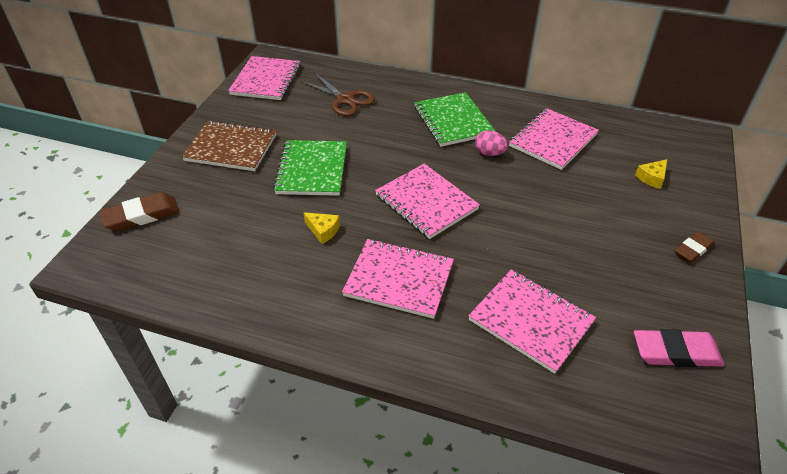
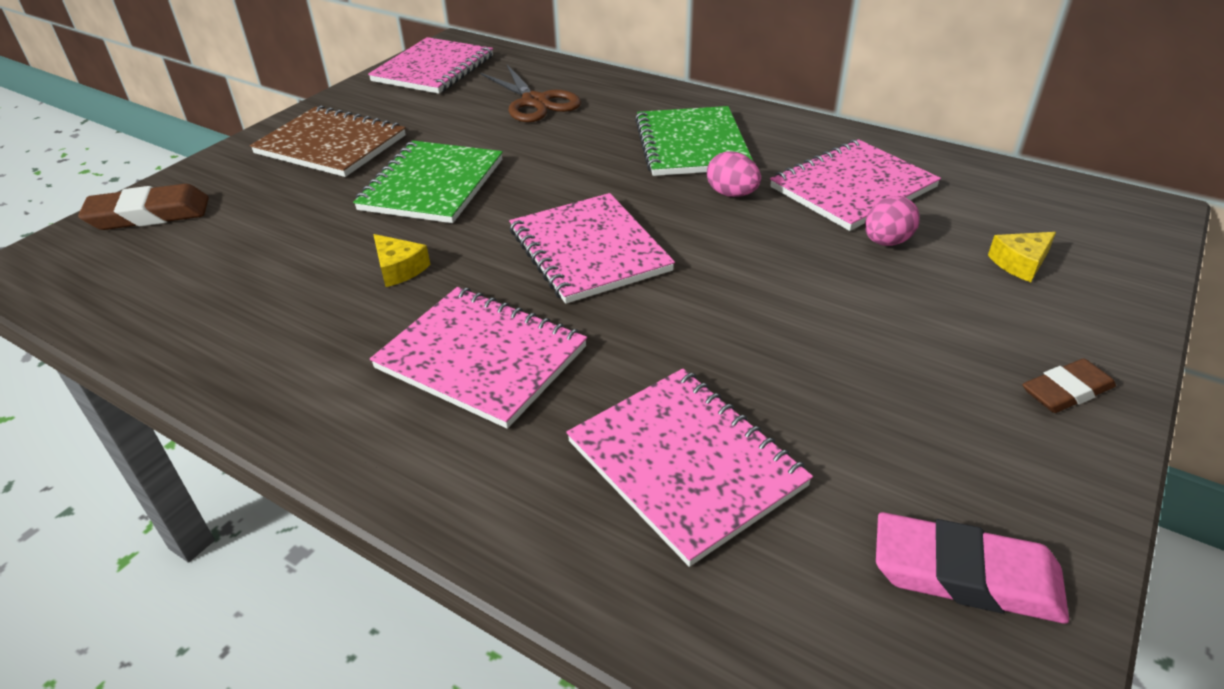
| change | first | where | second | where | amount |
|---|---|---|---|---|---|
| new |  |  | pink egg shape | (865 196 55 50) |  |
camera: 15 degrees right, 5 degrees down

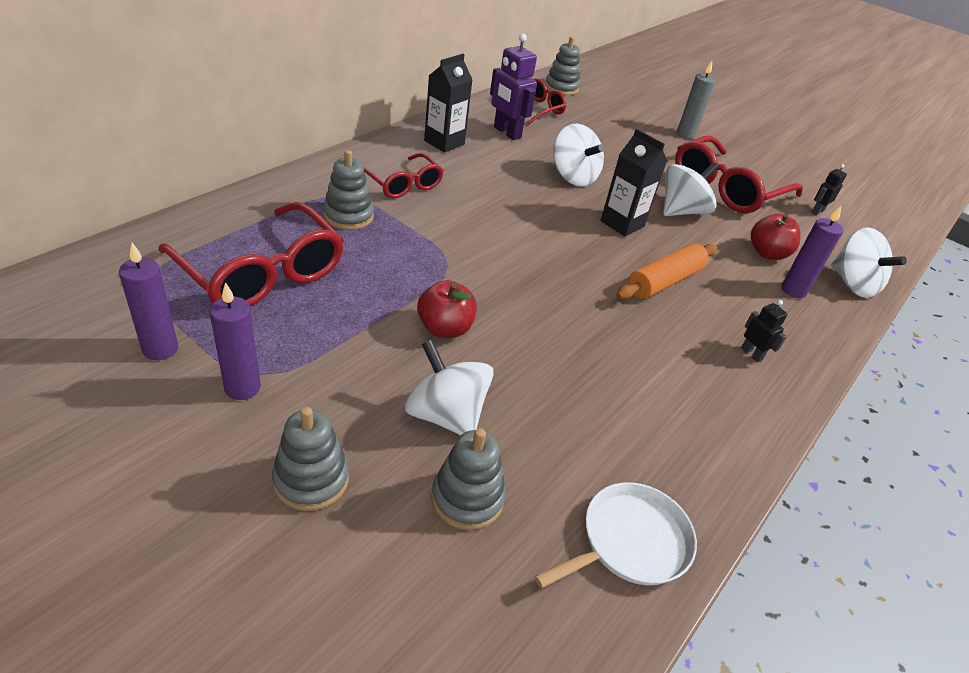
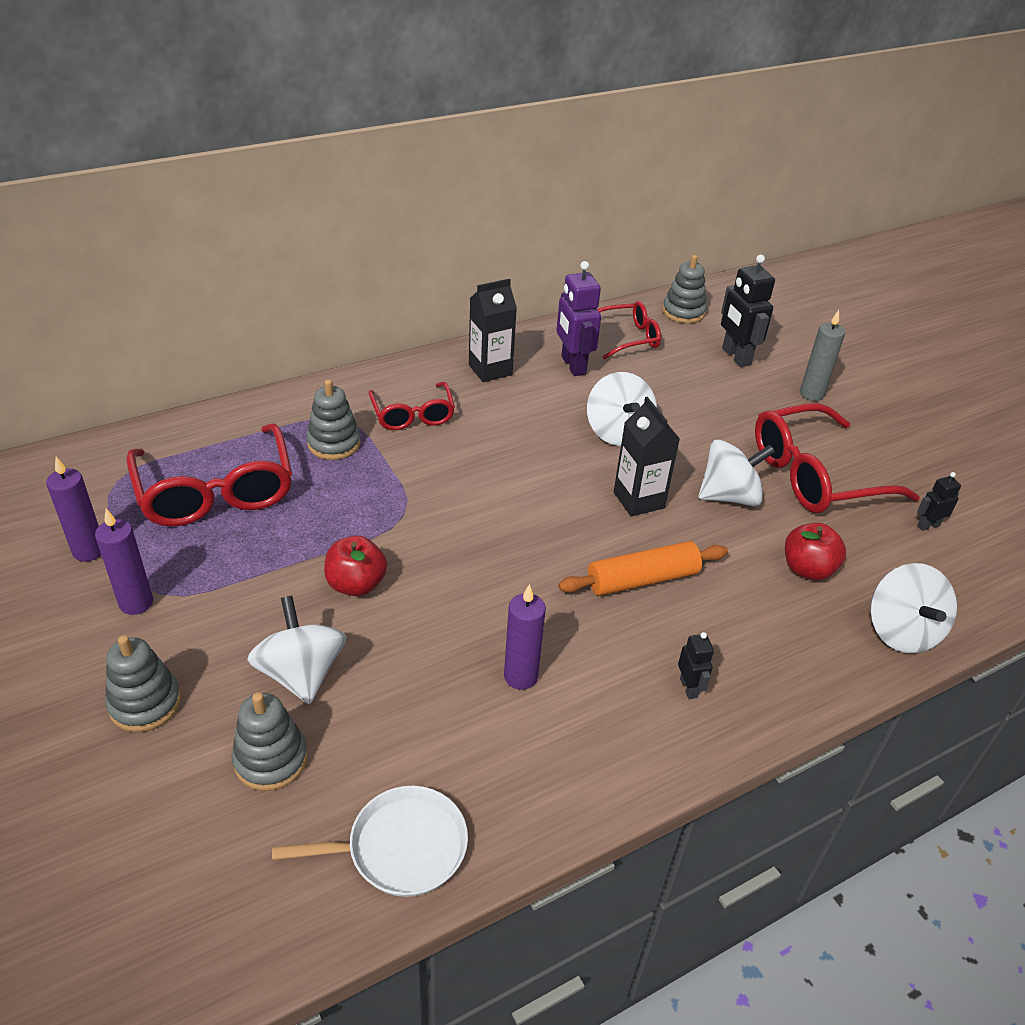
| change | first | where | second | where | amount |
|---|---|---|---|---|---|
| shifted | violet candle | (782 205 62 93) |  | (504 584 42 106) |  |
| new |  |  | ebony robot | (721 255 54 112) |  |
camera: 25 degrees right, 0 degrees up

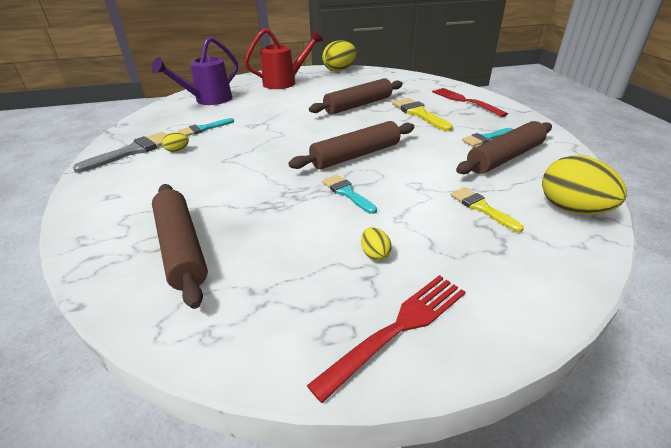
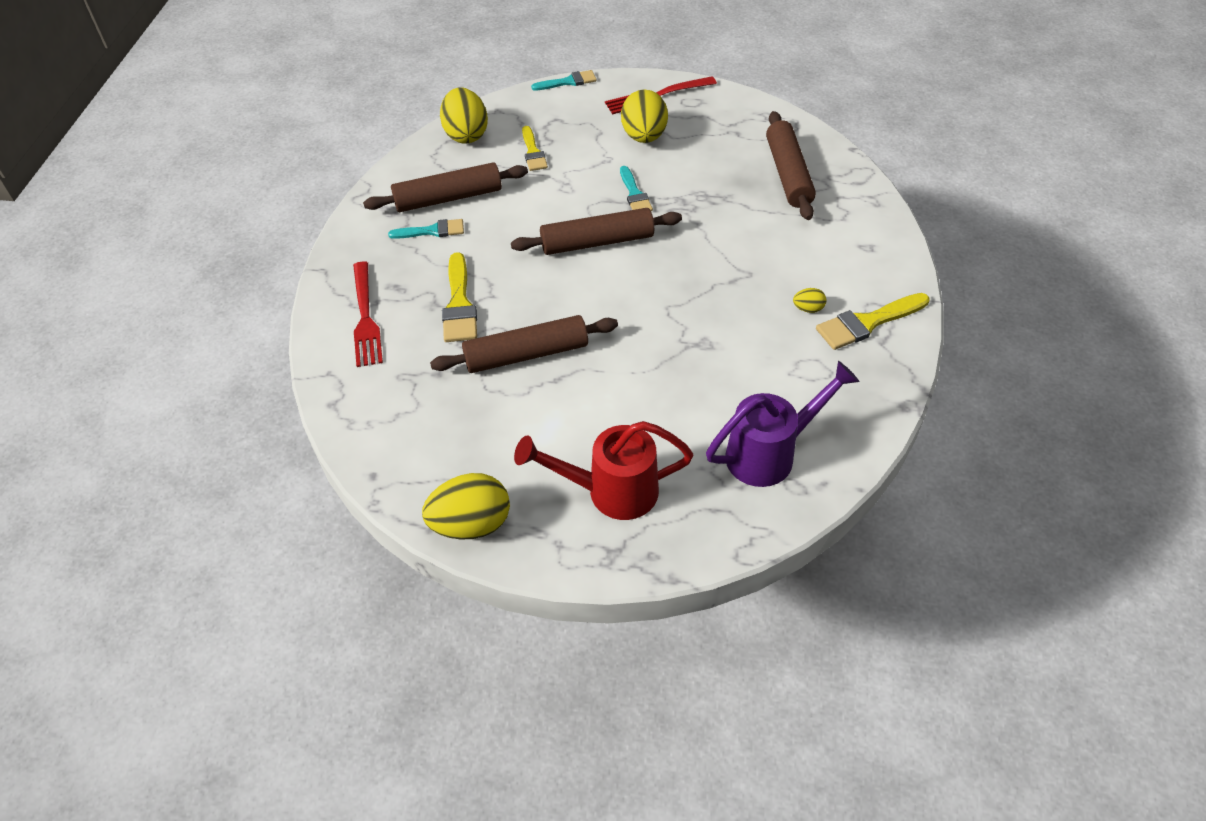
| change | first | where | second | where | amount |
|---|---|---|---|---|---|
| shifted | turquoise paint brush | (178 118 56 18) |  | (531 70 66 21) |  |
| repainted | ash-grey paint brush | (73 132 94 41) | golden paint brush | (816 293 113 57) |  |
| scaled | golden egg shape | (361 227 31 33) |  | (621 90 47 53) | x2.21 |
camera: 160 degrees left, 15 degrees up

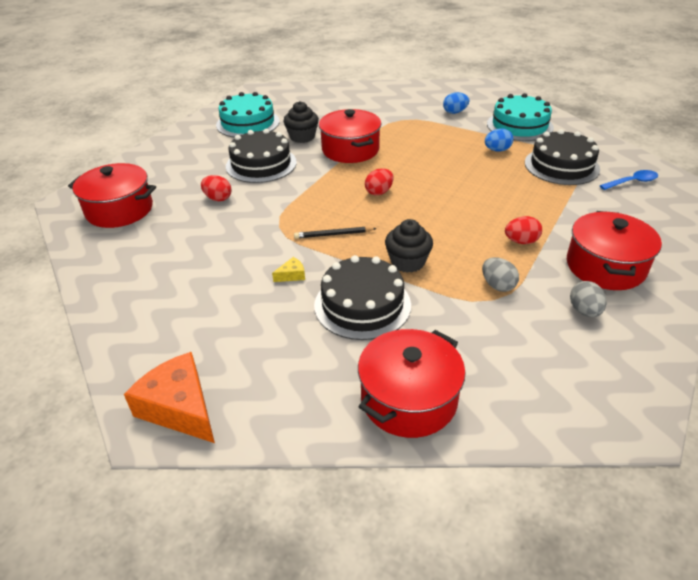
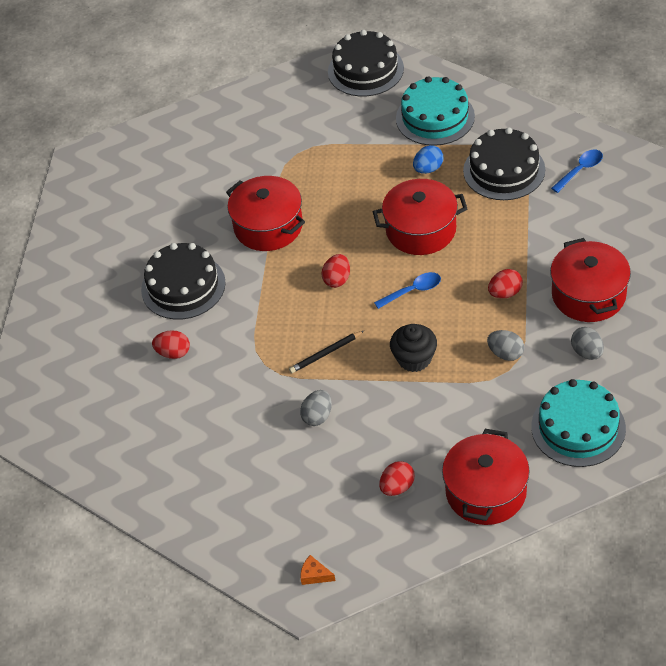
| change | first | where | second | where | amount |
|---|---|---|---|---|---|
| shifted | turquoise gateau | (216 92 64 46) |  | (531 379 95 88) |  |
| gone | cobalt egg shape | (443 92 26 22) |  |  |  |
| gone | ebony fairy cake | (283 101 36 42) |  |  |  |
| shifted | crimson cooking pot | (68 163 88 65) |  | (373 179 94 76) |  |
| shifted | ebony gateau | (314 255 97 85) |  | (328 30 76 66) |  |
| swapped | golden cheese wedge | (272 257 33 25) | ash-grey egg shape | (300 390 32 36) |  |
| scaled | orange-coloured cheese wedge | (124 352 91 91) |  | (300 555 36 30) | x0.43 |
| new |  |  | cobalt teaspoon | (374 272 67 37) |  |
| new |  |  | crimson egg shape | (379 461 36 35) |  |
camera: 20 degrees left, 10 degrees up

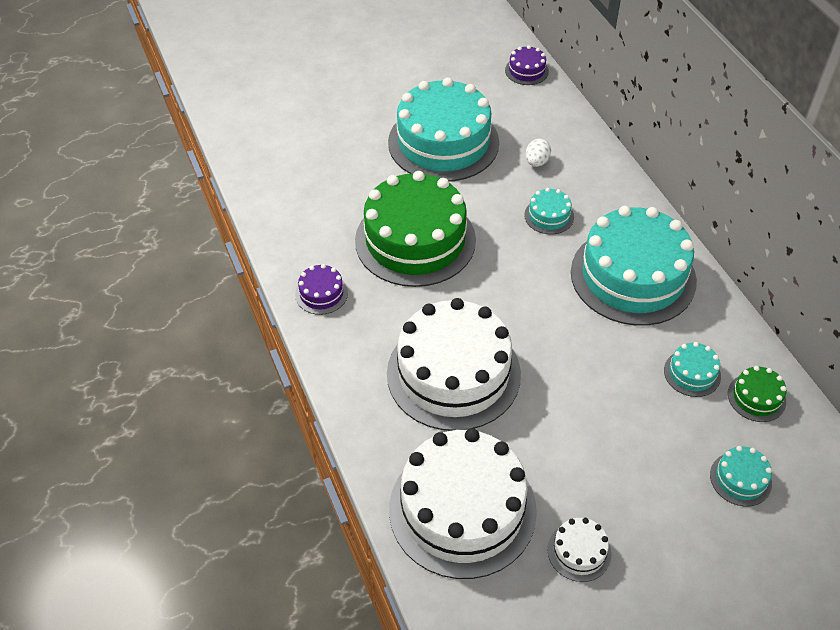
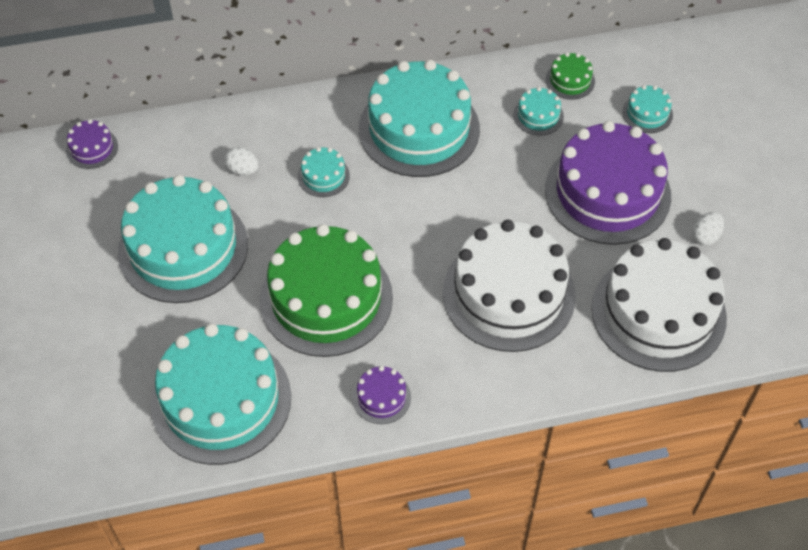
| change | first | where | second | where | amount |
|---|---|---|---|---|---|
| swapped | pure white gateau | (548 518 63 64) | pure white egg shape | (692 212 32 33) |  |
| new |  |  | violet gateau | (545 121 126 124) |  |
| new |  |  | turquoise gateau | (150 324 141 141) |  |
camera: 80 degrees left, 5 degrees up

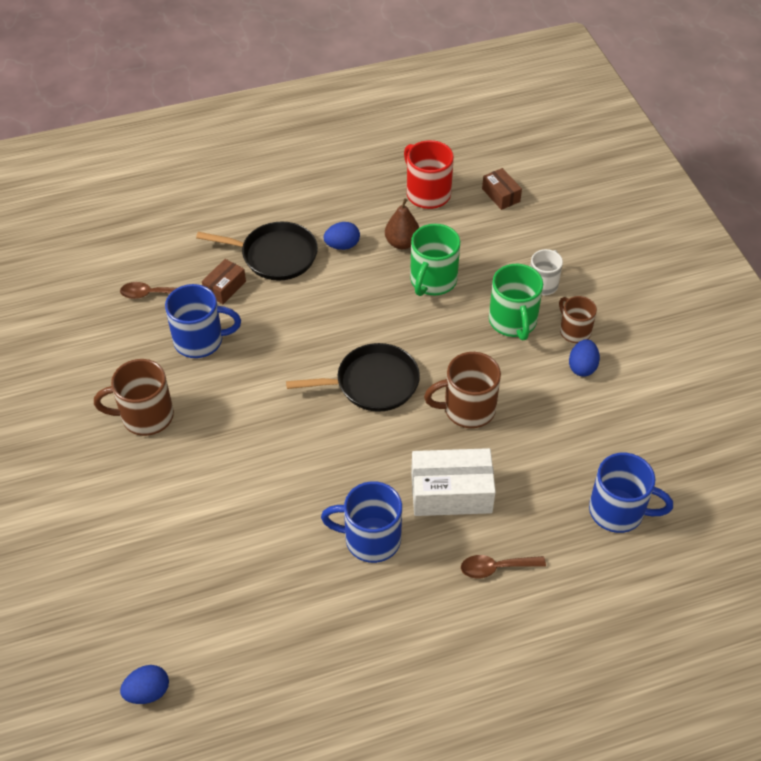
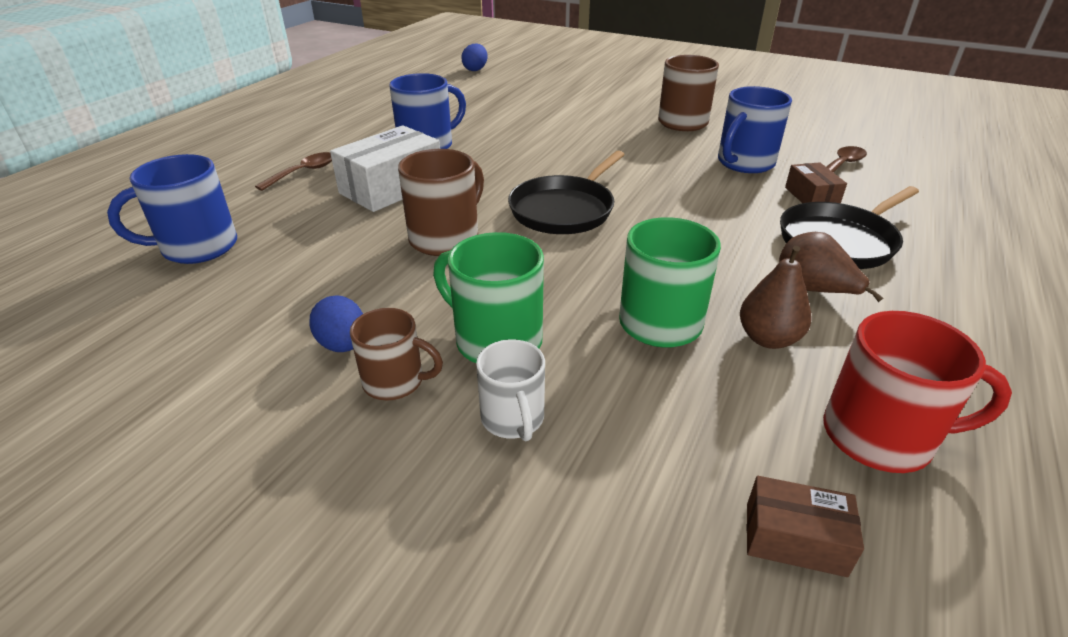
| change | first | where | second | where | amount |
|---|---|---|---|---|---|
| swapped | cobalt egg shape | (324 222 36 28) | dark brown toy pear | (779 232 104 70) |  |
camera: 135 degrees right, 15 degrees down

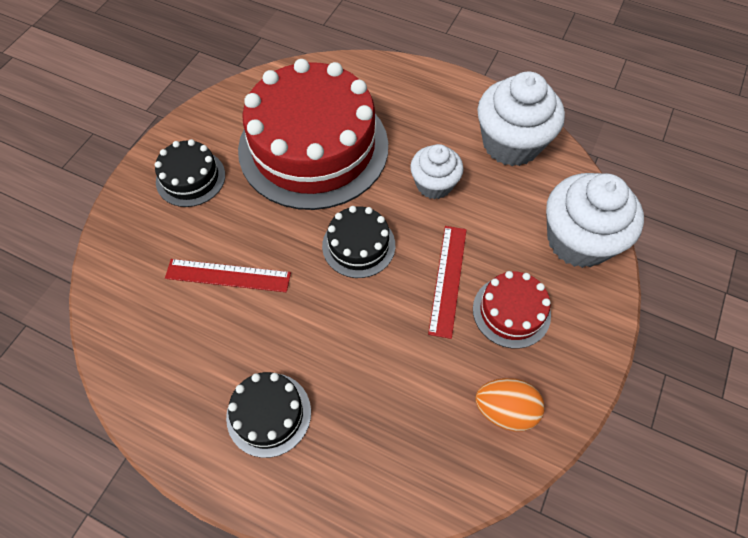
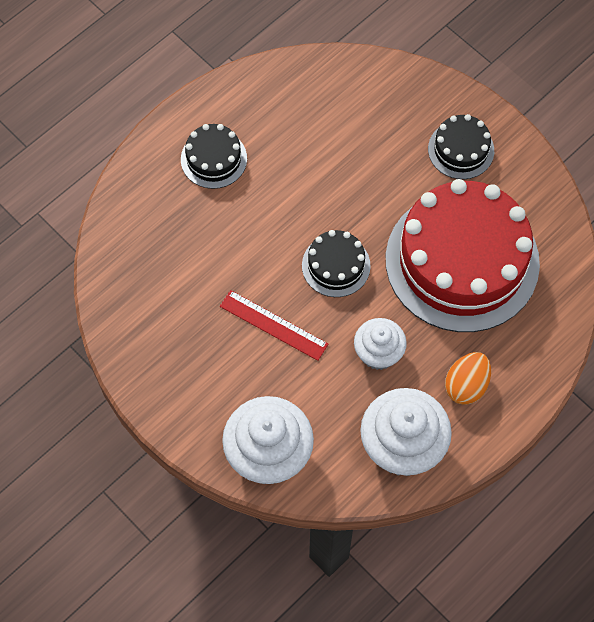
| change | first | where | second | where | amount |
|---|---|---|---|---|---|
| gone | crimson measuring stick | (165 259 126 33) |  |  |  |
| gone | crimson gateau | (473 271 78 78) |  |  |  |
| shifted | orange-coloured egg shape | (475 378 69 53) |  | (445 352 46 53) |  |
camera: 110 degrees right, 5 degrees up

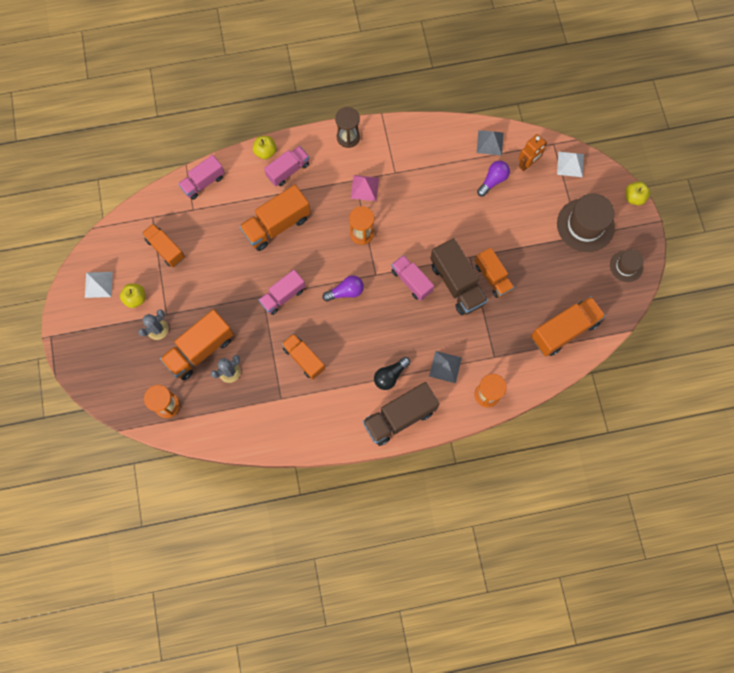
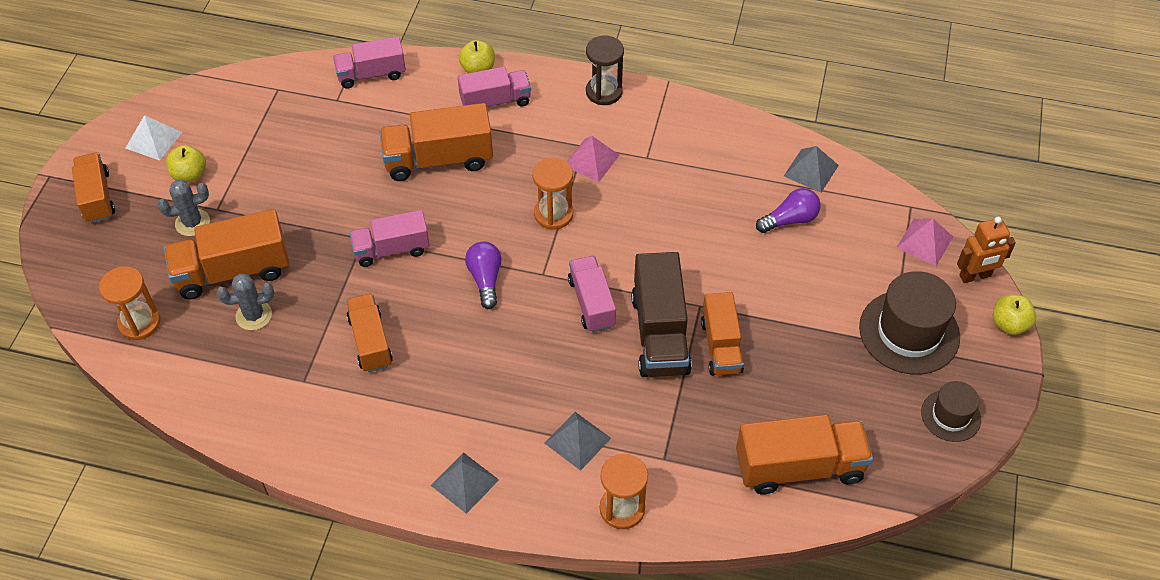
| change | first | where | second | where | amount |
|---|---|---|---|---|---|
| shifted | orange-coloured robot | (518 134 29 37) |  | (957 217 59 66) |  |
| repainted | pure white pyramid shape | (557 152 27 25) | pink pyramid shape | (896 218 57 48) |  |
| shifted | orange-coloured truck | (142 223 43 45) |  | (72 152 43 71) |  |
| rotated | violet bulb | (322 275 42 27) |  | (465 241 37 68) | 105 degrees counterclockwise |
| gone | ebony bulb | (374 357 36 33) |  |  |  |
| swapped | dark brown truck | (363 382 77 64) | ash-grey pyramid shape | (431 452 68 62) |  |
camera: 25 degrees right, 20 degrees down

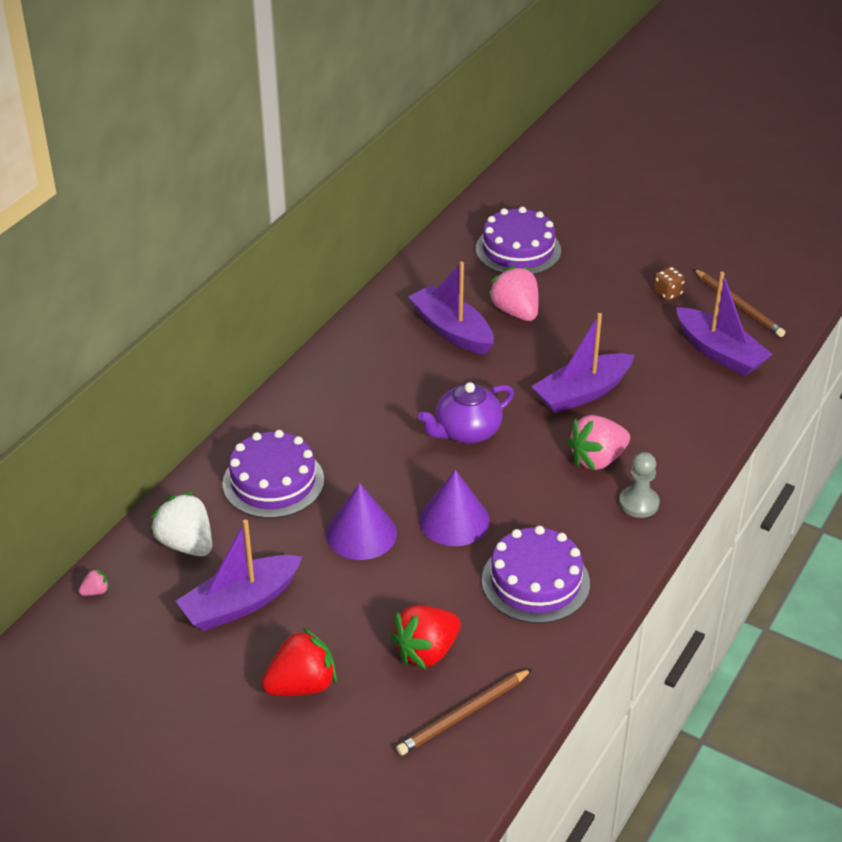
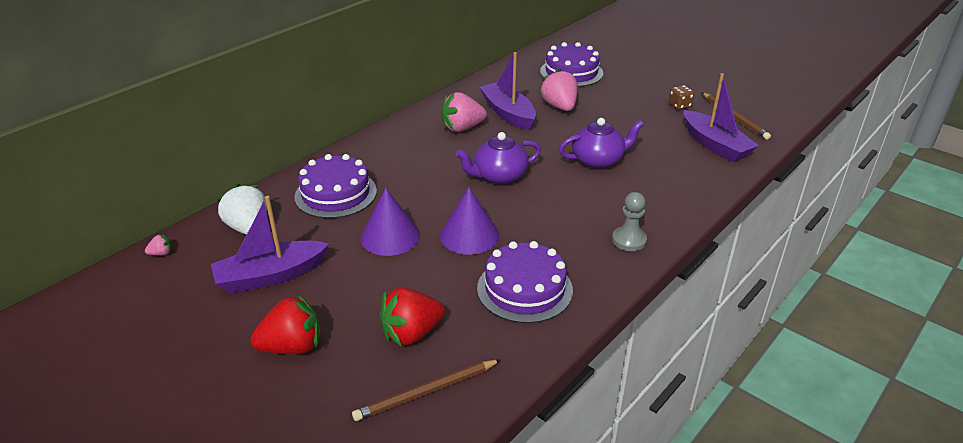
| change | first | where | second | where | amount |
|---|---|---|---|---|---|
| swapped | violet sailboat | (531 313 103 100) | violet china teapot | (559 118 85 51) |  |
| shifted | pink strawberry | (567 415 63 55) |  | (441 92 46 40) |  |
camera: 10 degrees right, 5 degrees down

